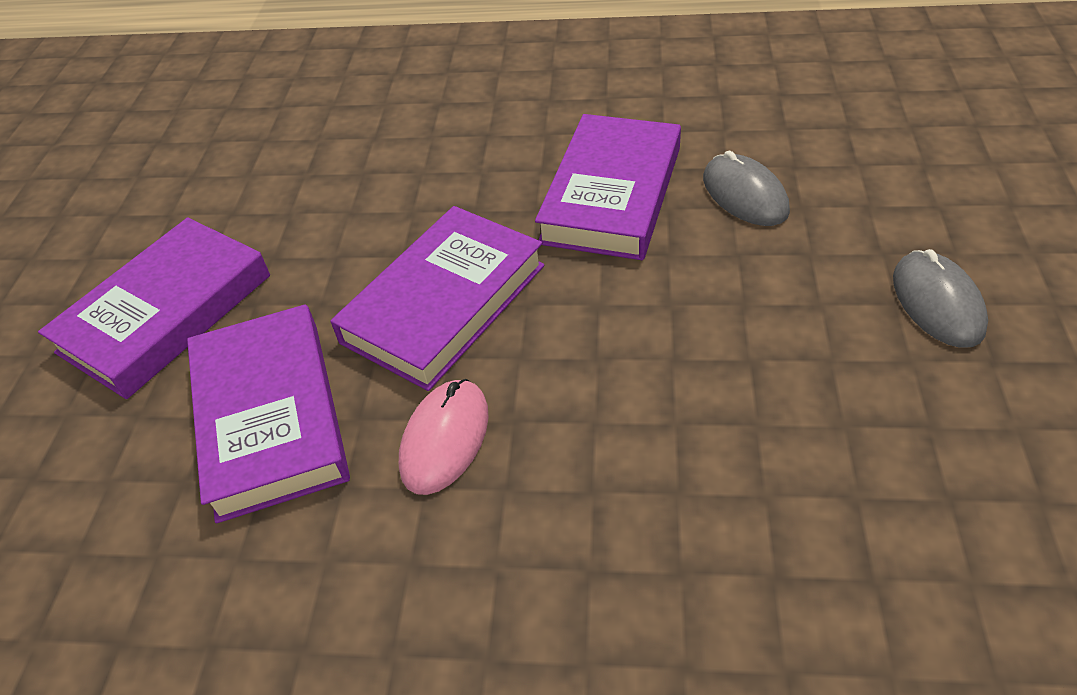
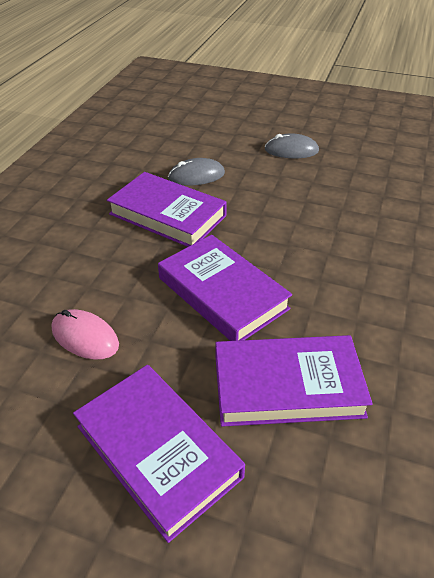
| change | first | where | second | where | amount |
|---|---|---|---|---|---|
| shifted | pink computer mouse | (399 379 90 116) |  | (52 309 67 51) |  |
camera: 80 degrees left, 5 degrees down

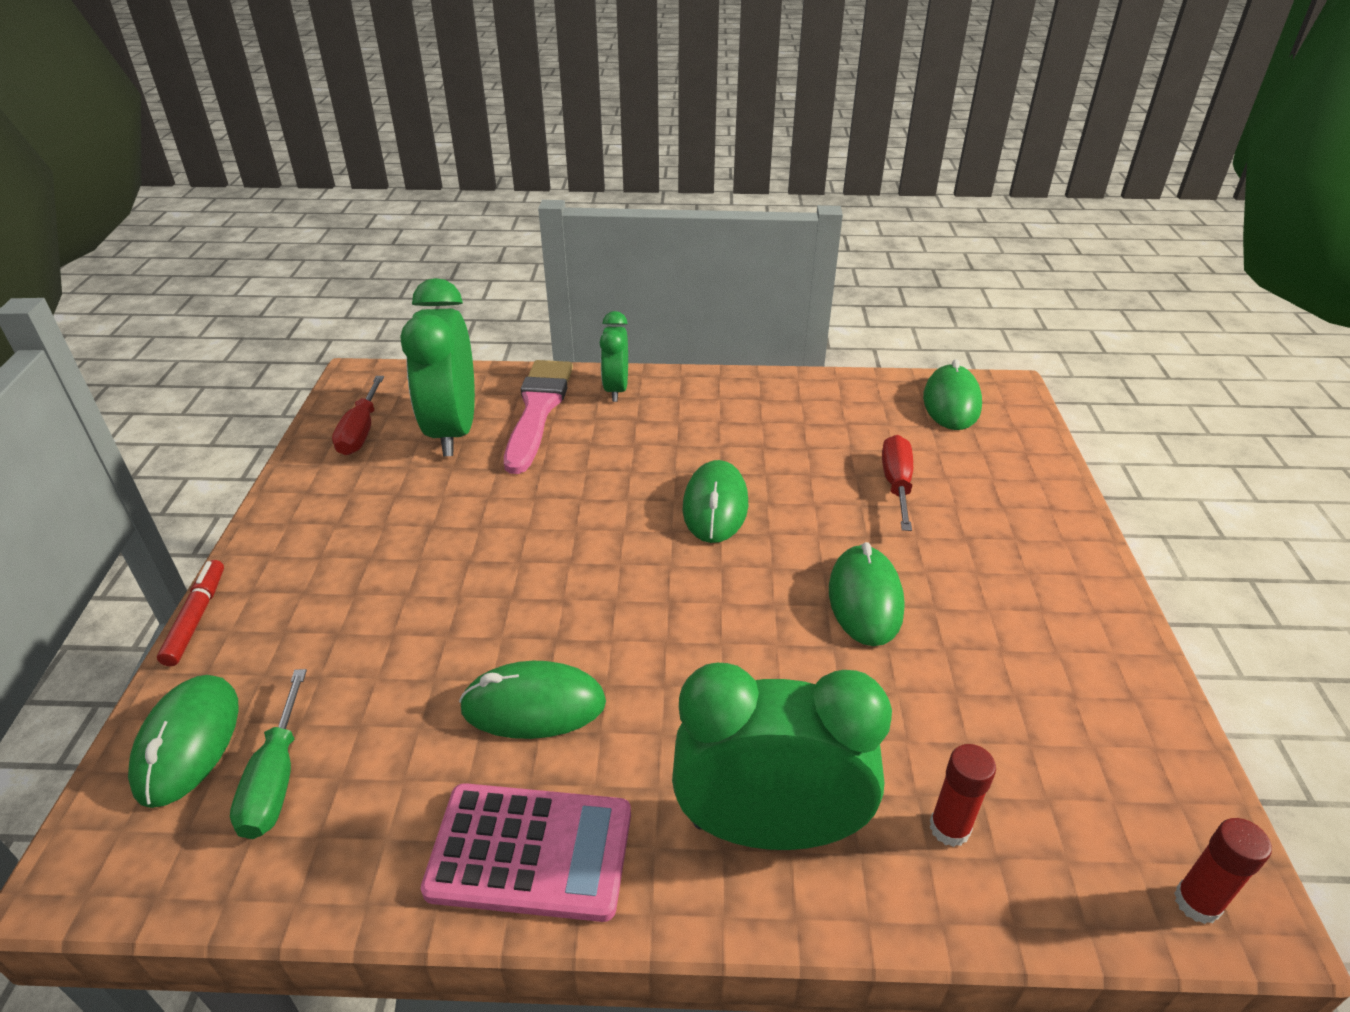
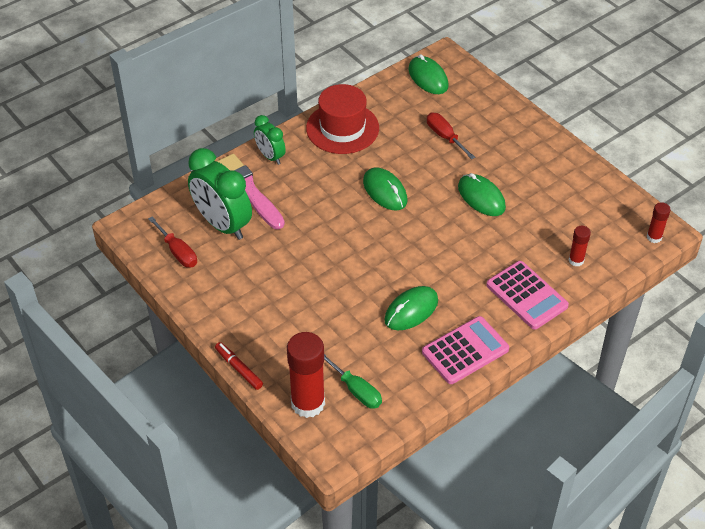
| change | first | where | second | where | amount |
|---|---|---|---|---|---|
| swapped | emerald alarm clock | (672 663 220 187) | pink adding machine | (486 261 83 68) |  |
| swapped | emerald computer mouse | (128 675 111 133) | crimson glue stick | (287 332 38 86) |  |
| new |  |  | crimson hat | (306 84 73 70) |  |
camera: 40 degrees left, 10 degrees up

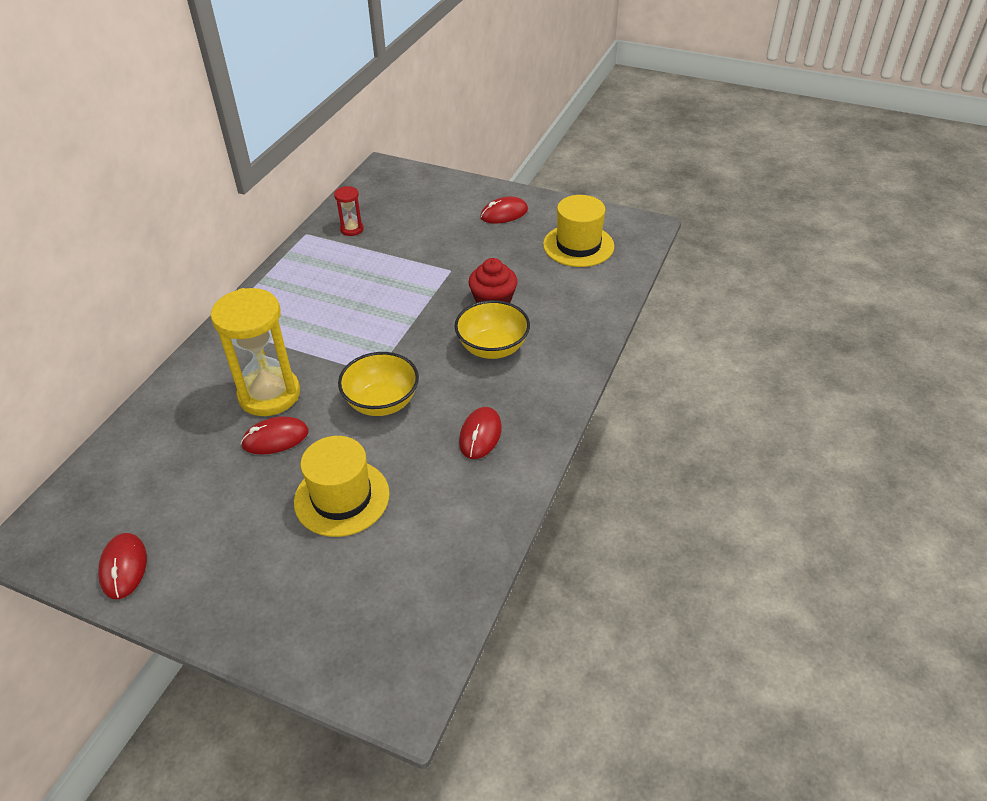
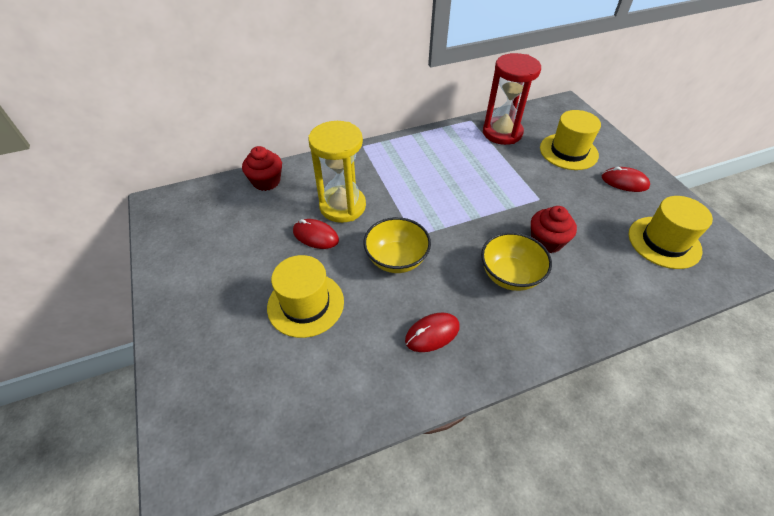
| change | first | where | second | where | amount |
|---|---|---|---|---|---|
| scaled | crimson sand timer | (334 186 30 50) |  | (483 53 58 92) | x2.14 |
| gone | crimson computer mouse | (98 533 49 66) |  |  |  |
| new |  |  | golden hat | (540 110 61 60) |  |
| new |  |  | crimson fairy cake | (242 146 40 45) |  |
camera: 45 degrees right, 5 degrees up

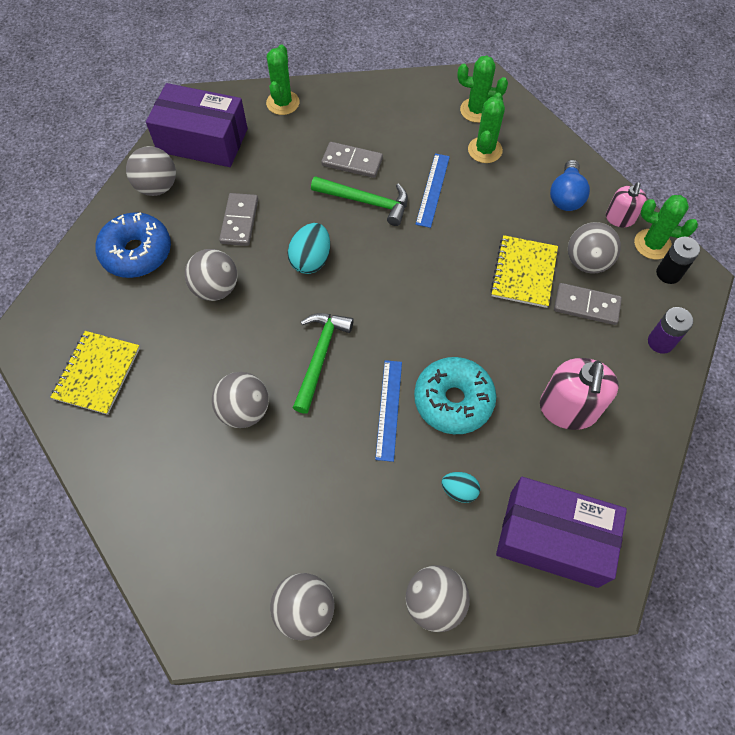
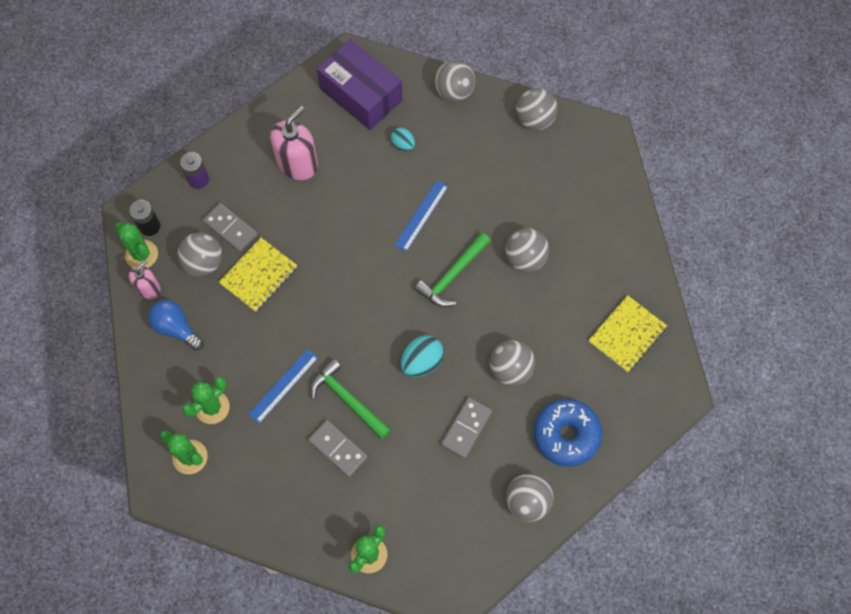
| change | first | where | second | where | amount |
|---|---|---|---|---|---|
| gone | violet package | (146 83 102 84) |  |  |  |
| rotated | cobalt bulb | (550 160 40 51) |  | (148 300 56 51) | 90 degrees counterclockwise |
| gone | turquoise donut | (414 357 82 77) |  |  |  |
camera: 155 degrees left, 5 degrees up

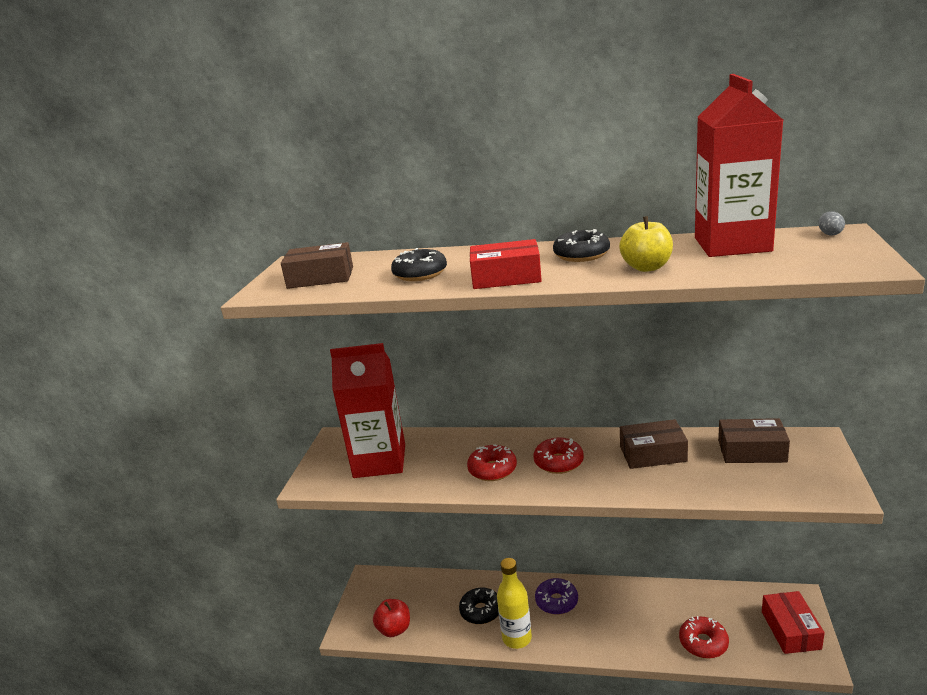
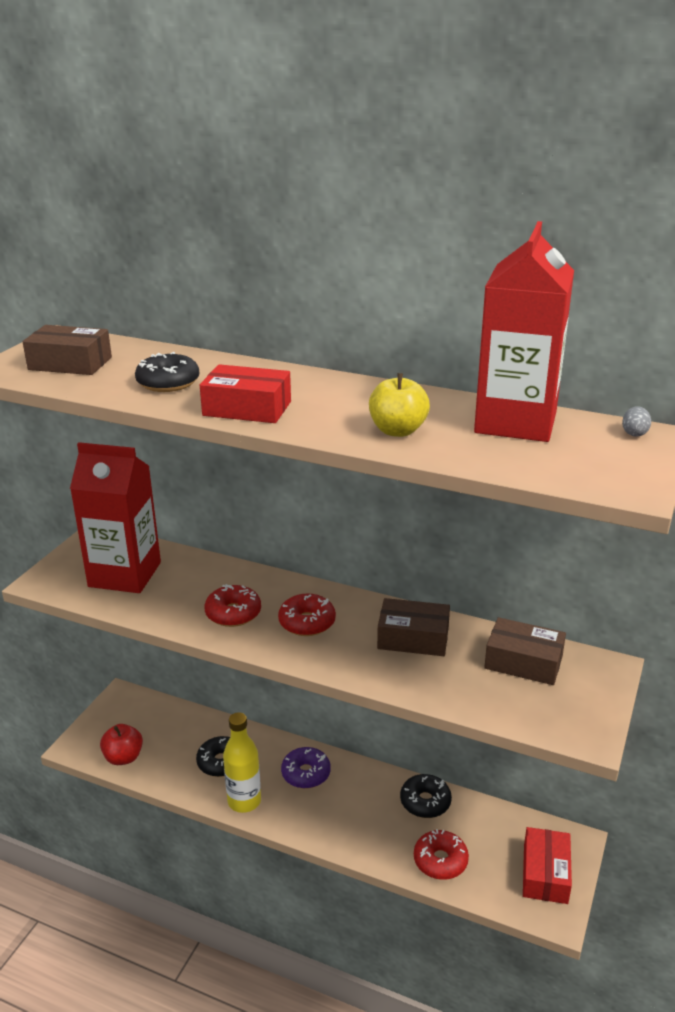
| change | first | where | second | where | amount |
|---|---|---|---|---|---|
| shifted | ebony donut | (553 229 57 33) |  | (400 774 52 44) |  |
camera: 10 degrees right, 5 degrees up

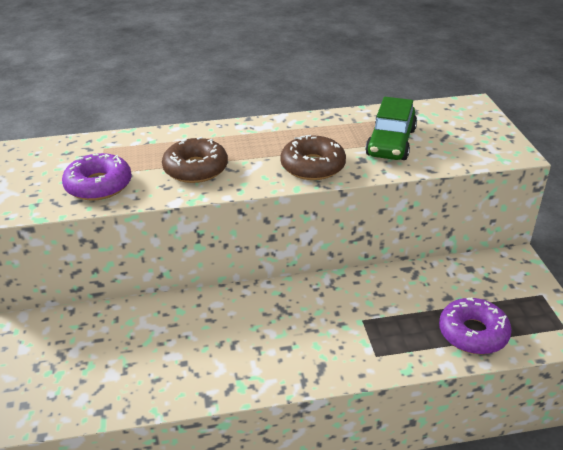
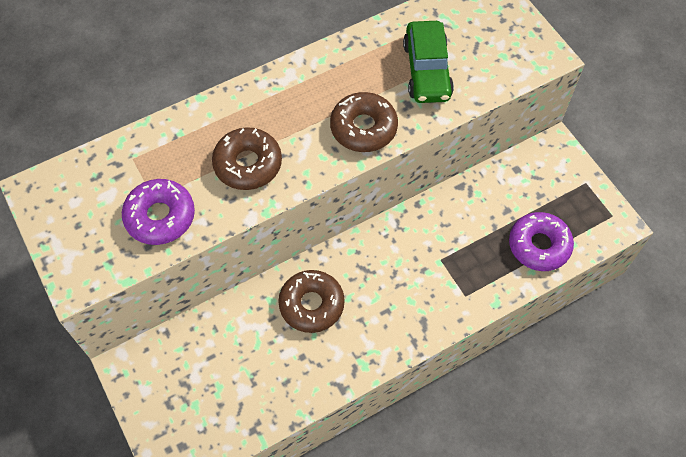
| change | first | where | second | where | amount |
|---|---|---|---|---|---|
| new |  |  | dark brown donut | (278 270 67 63) |  |
camera: 20 degrees left, 25 degrees up

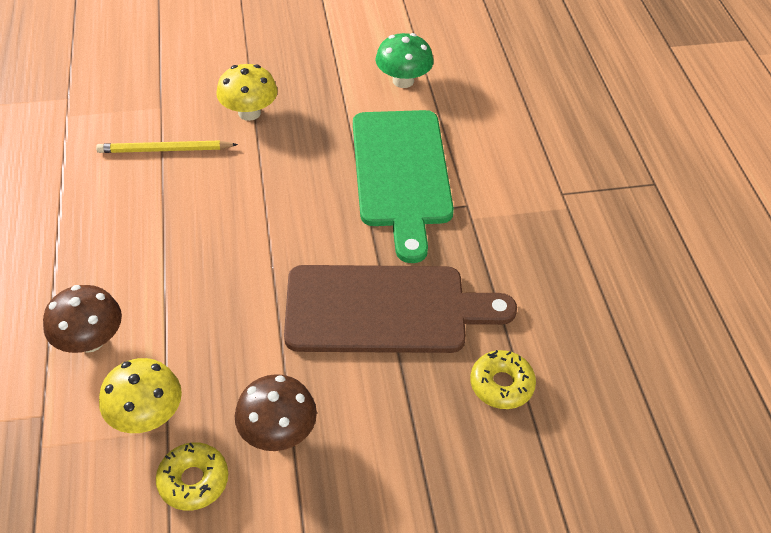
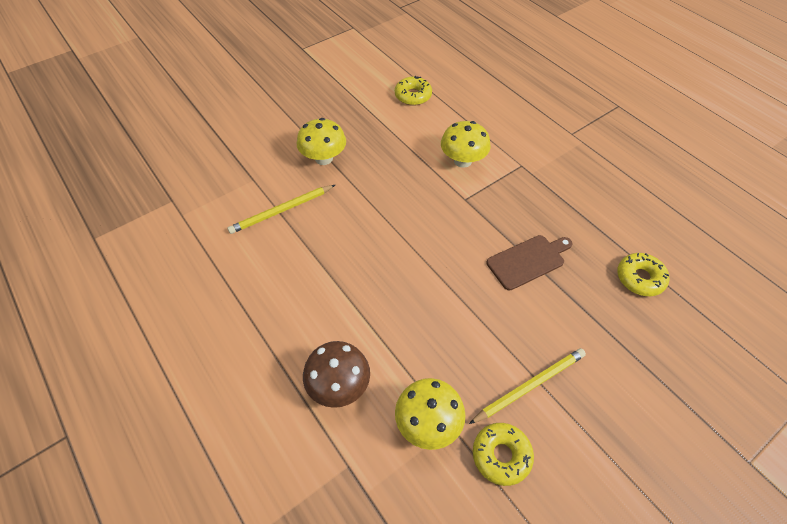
| change | first | where | second | where | amount |
|---|---|---|---|---|---|
| swapped | emerald fungus | (376 33 57 55) | golden donut | (395 76 37 30) |  |
| swapped | emerald chopping board | (353 110 101 153) | golden fungus | (441 121 50 47) |  |
| scaled | dark brown chopping board | (284 265 233 88) |  | (486 235 86 55) | x0.51 |
| swapped | dark brown fungus | (235 374 82 77) | golden pencil | (469 348 117 76) |  |
camera: 25 degrees left, 5 degrees up

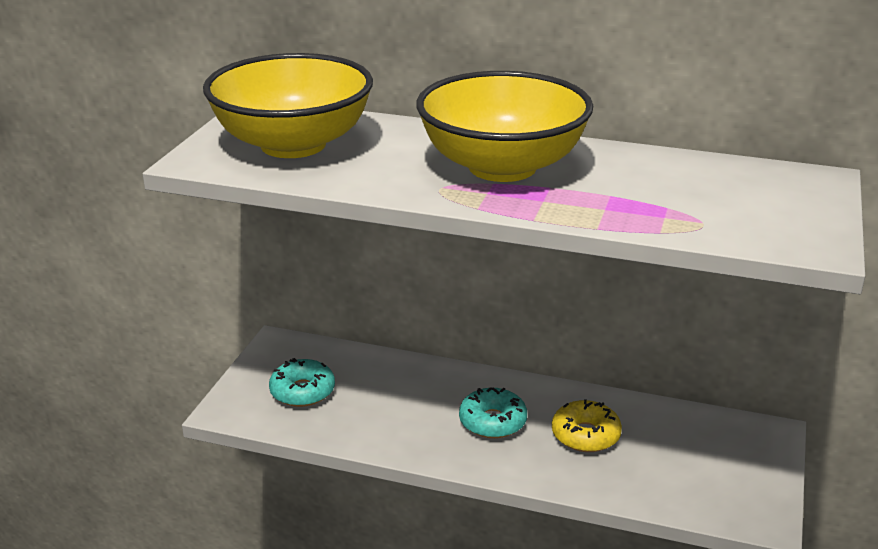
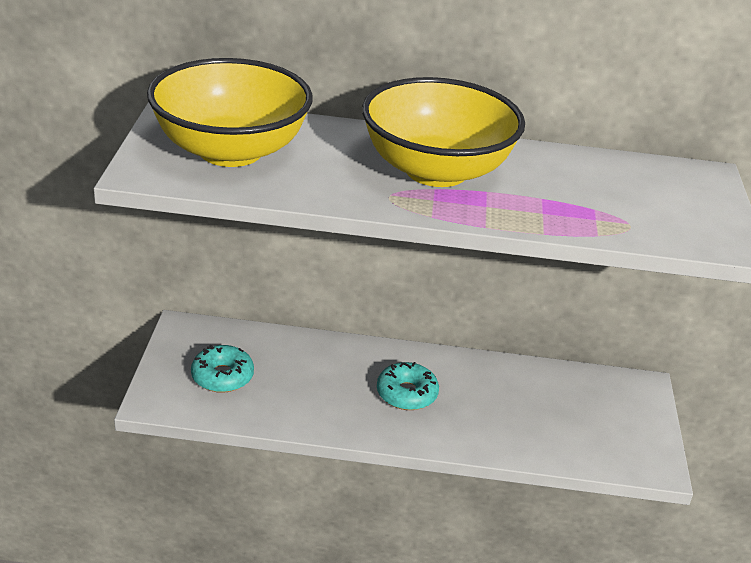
| change | first | where | second | where | amount |
|---|---|---|---|---|---|
| gone | golden donut | (552 399 70 53) |  |  |  |
camera: 15 degrees left, 5 degrees up

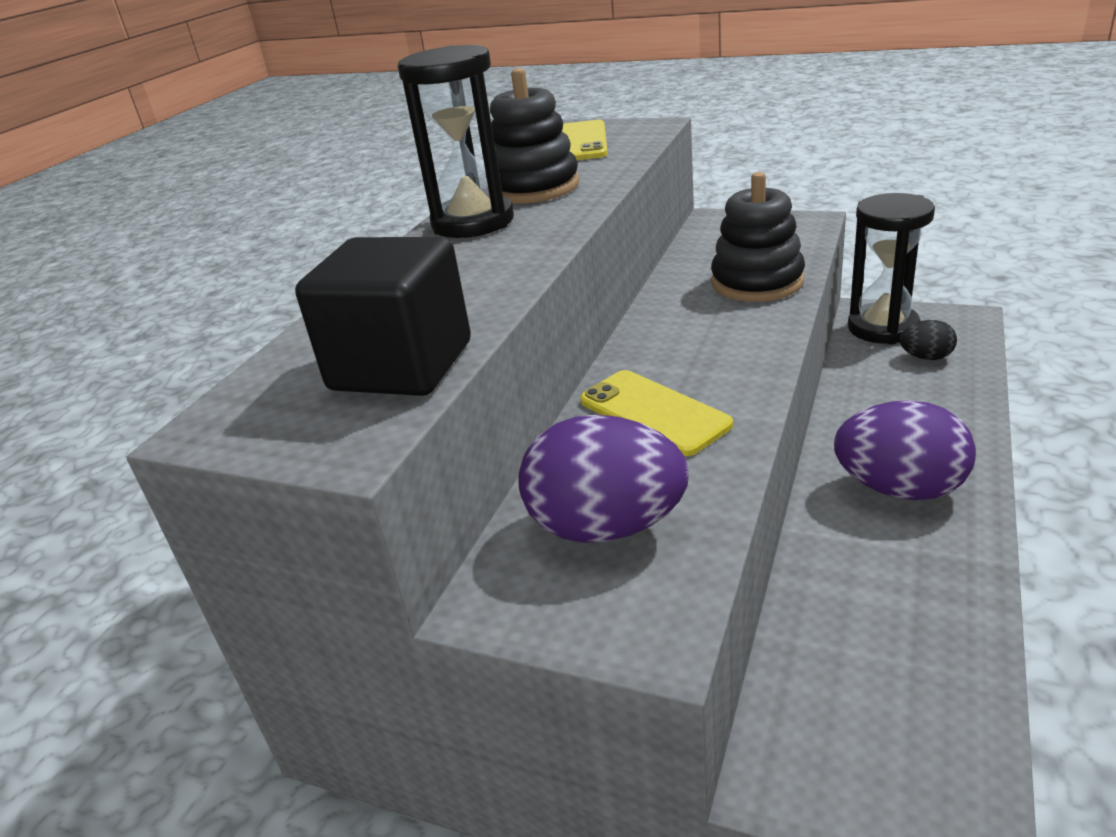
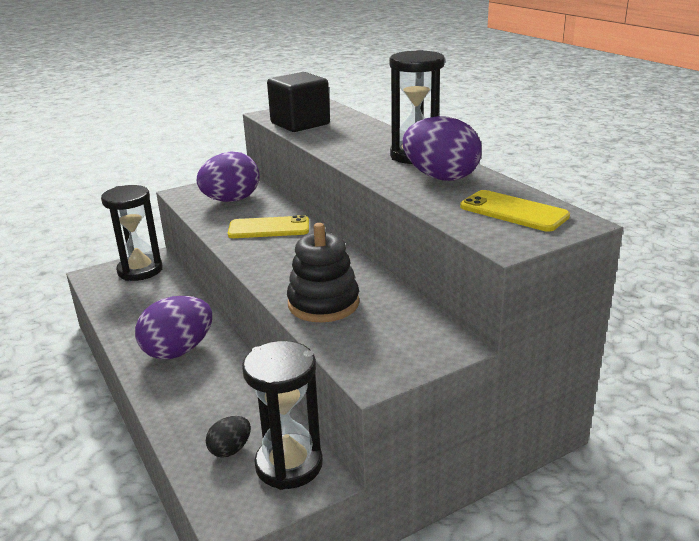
| change | first | where | second | where | amount |
|---|---|---|---|---|---|
| swapped | ebony stacking toy | (490 68 89 136) | violet egg shape | (403 116 79 65) |  |
| new |  |  | ebony sand timer | (101 185 61 96) |  |
camera: 125 degrees right, 5 degrees down

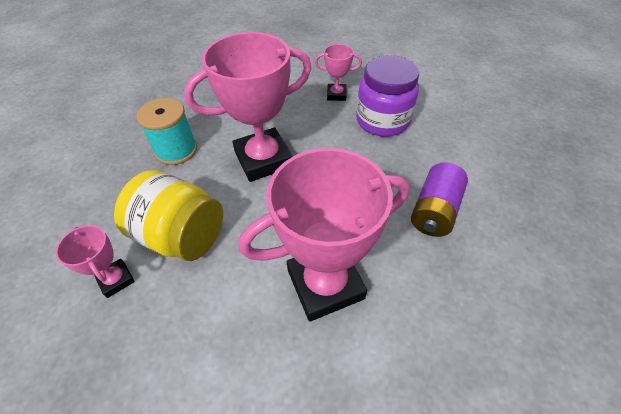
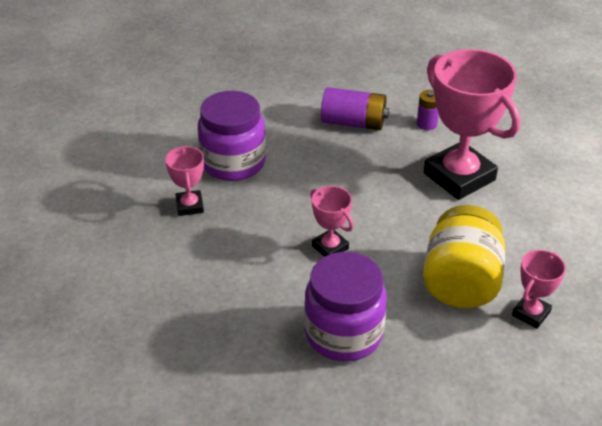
| change | first | where | second | where | amount |
|---|---|---|---|---|---|
| scaled | pink trophy | (184 32 128 150) |  | (310 186 43 71) | x0.48 |
| swapped | turquoise bobbin | (137 98 60 67) | violet jam jar | (304 252 83 109) |  |
| new |  |  | violet power cell | (417 90 22 40) |  |
camera: 105 degrees left, 10 degrees down

